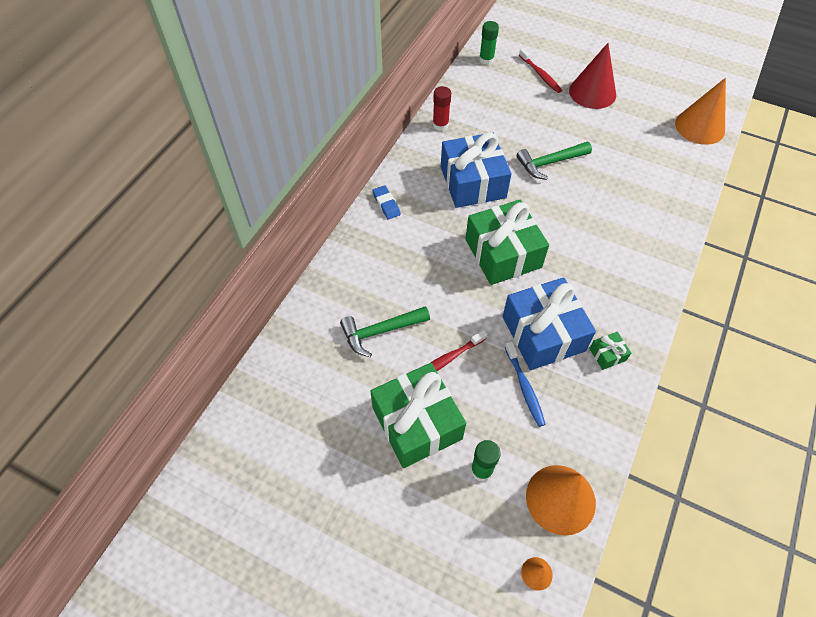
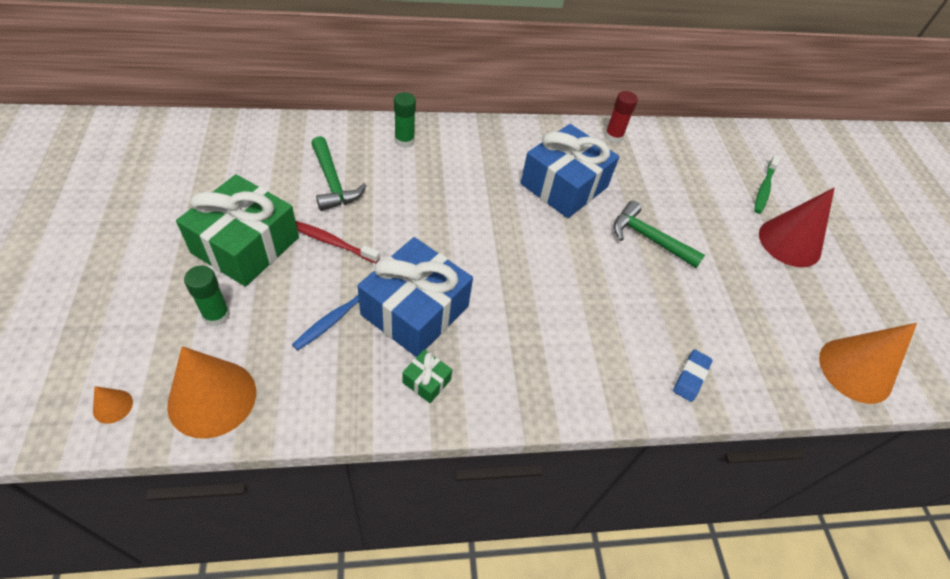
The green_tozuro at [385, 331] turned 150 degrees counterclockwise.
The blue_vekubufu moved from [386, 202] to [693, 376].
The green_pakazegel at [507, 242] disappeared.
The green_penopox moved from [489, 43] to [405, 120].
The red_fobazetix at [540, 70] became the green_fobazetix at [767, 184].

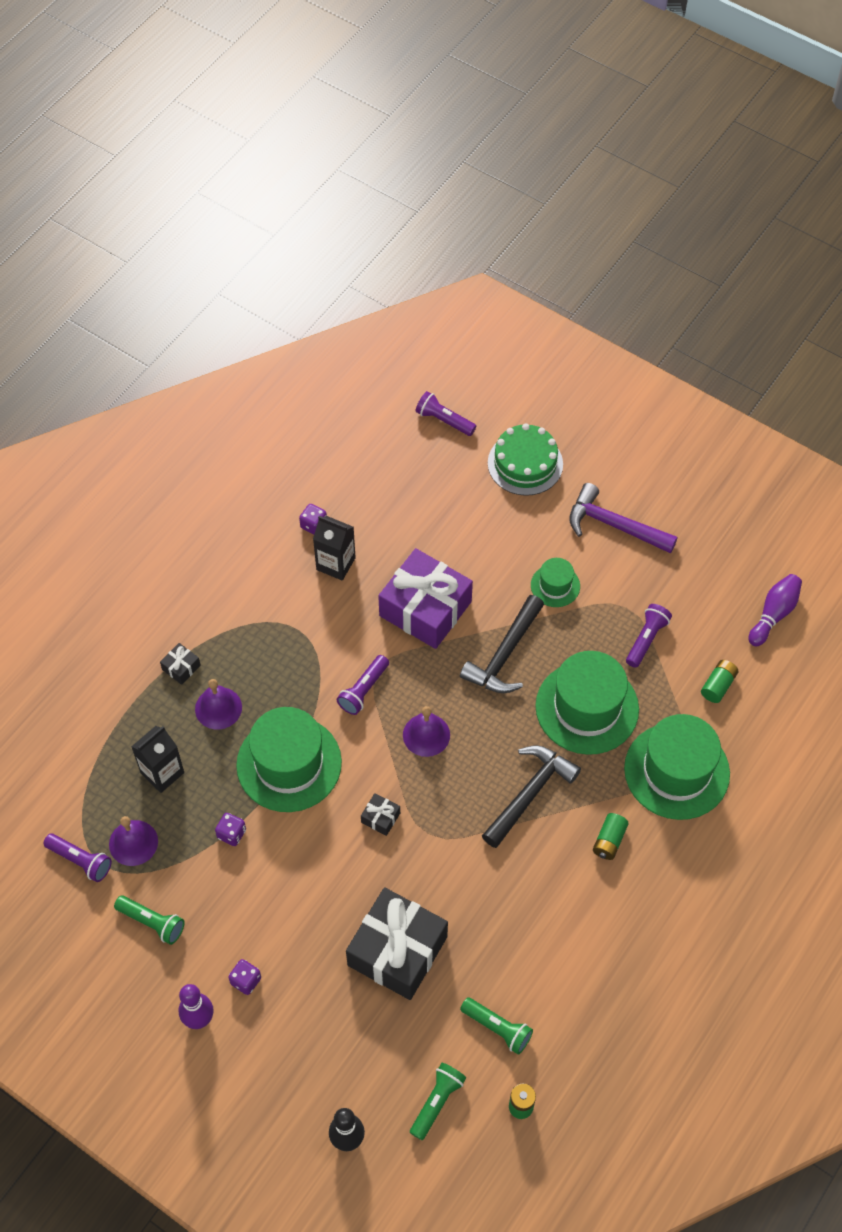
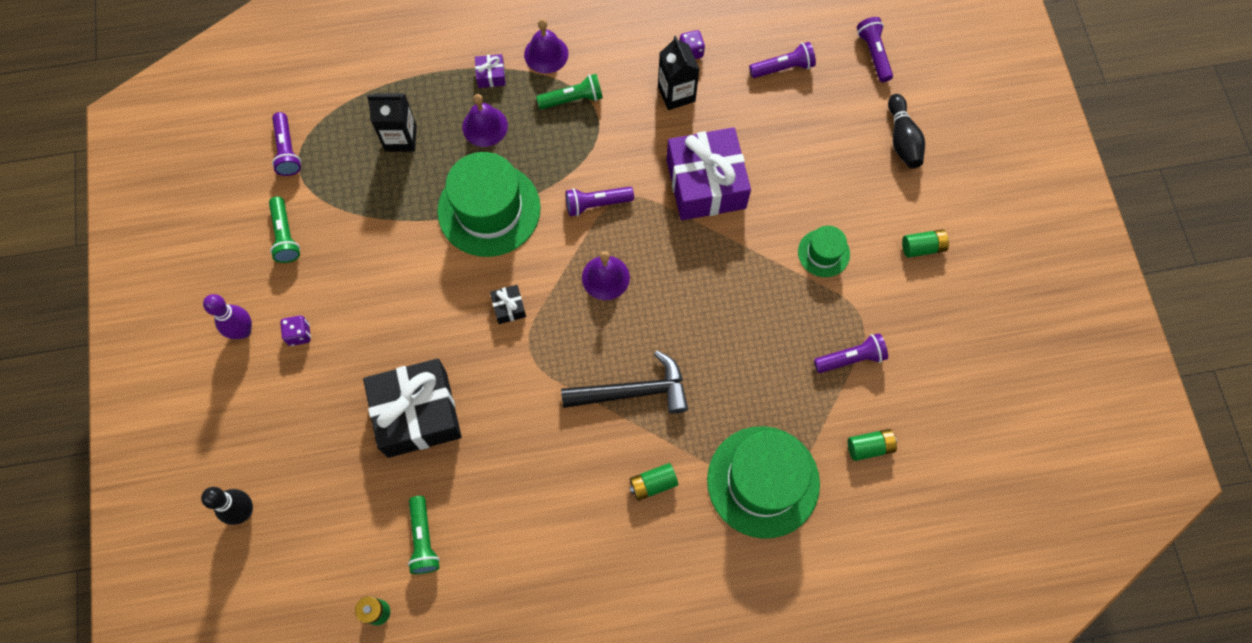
The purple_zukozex moved from [133, 841] to [546, 46].
The black_pakazegel at [180, 664] became the purple_pakazegel at [490, 71].
The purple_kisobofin at [230, 829] disappeared.
The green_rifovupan moved from [438, 1101] to [569, 91].
The black_tozuro at [502, 644] disappeared.
The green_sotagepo at [525, 459] was replaced by the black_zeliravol at [906, 131].
The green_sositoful at [587, 703] disappeared.
The purple_tozuro at [623, 518] was replaced by the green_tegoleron at [925, 243].
The purple_zeliravol at [775, 610] disappeared.
The purple_rifovupan at [782, 60] appeared.

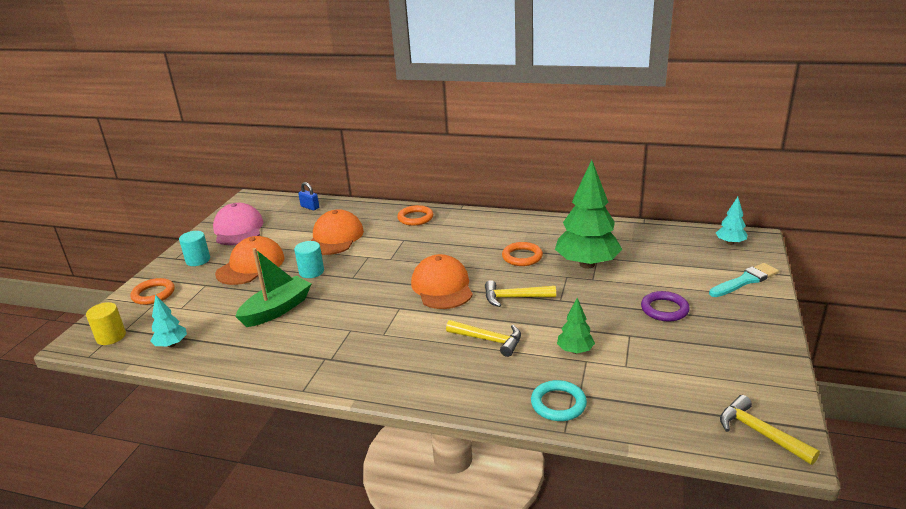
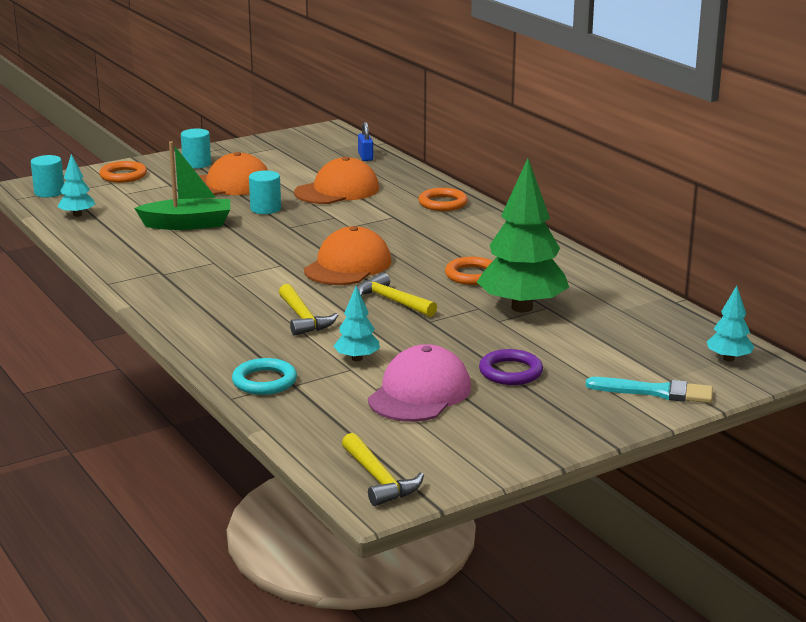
The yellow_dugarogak at [106, 323] became the turquoise_dugarogak at [47, 176].
The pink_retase moved from [238, 224] to [419, 383].
The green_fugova at [576, 326] became the turquoise_fugova at [356, 323].
The yellow_tozuro at [770, 430] turned 150 degrees clockwise.

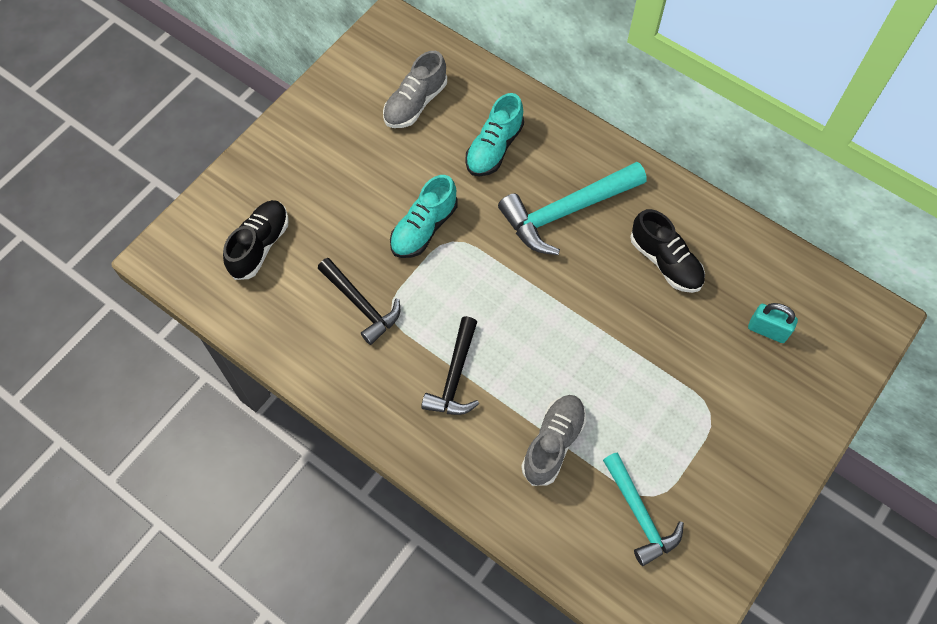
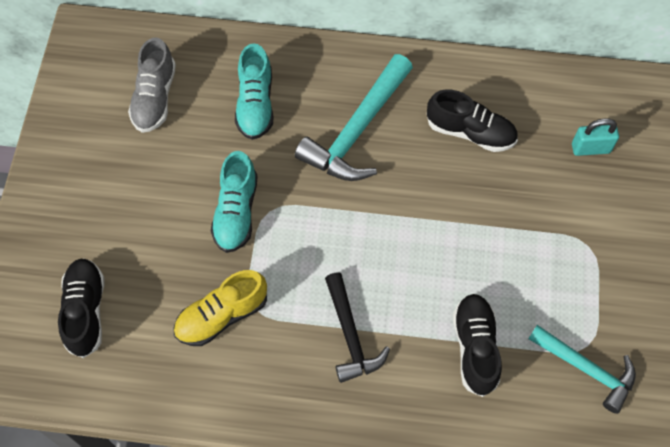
The black_tozuro at [359, 301] was replaced by the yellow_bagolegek at [220, 308].
The grey_bagolegek at [553, 440] became the black_bagolegek at [477, 345].

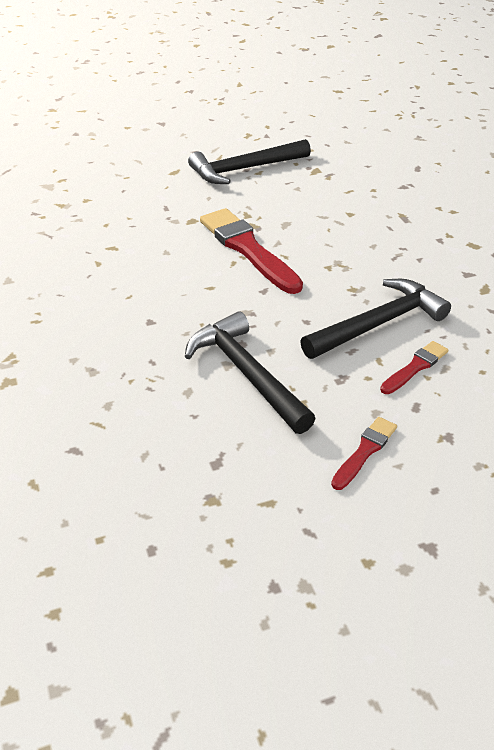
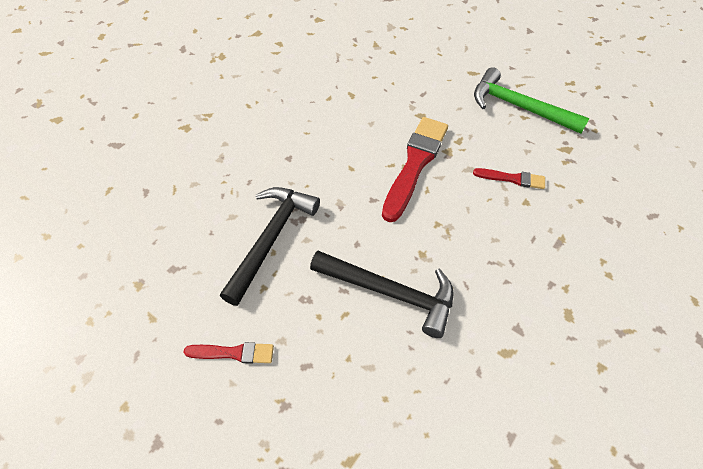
The black_tozuro at [249, 161] became the green_tozuro at [531, 100].
The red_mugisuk moved from [414, 367] to [509, 178].

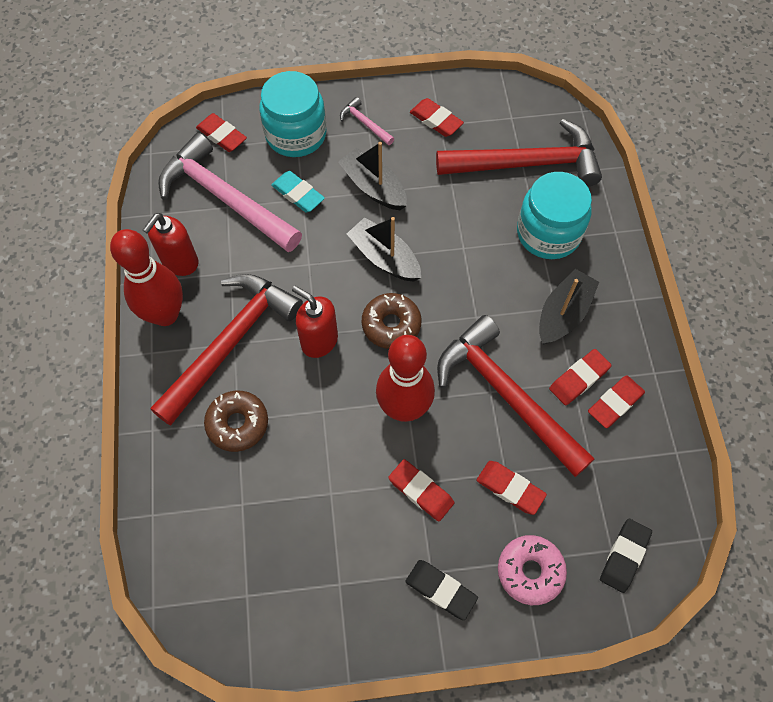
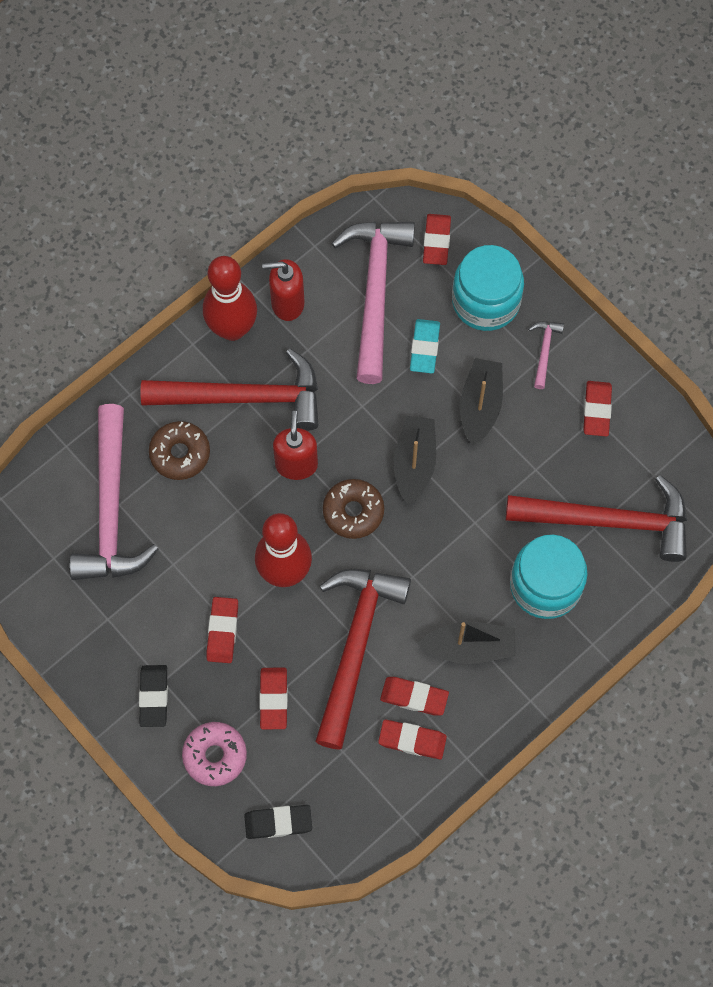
The red_tozuro at [519, 152] turned 45 degrees counterclockwise.
The pink_tozuro at [113, 492] appeared.

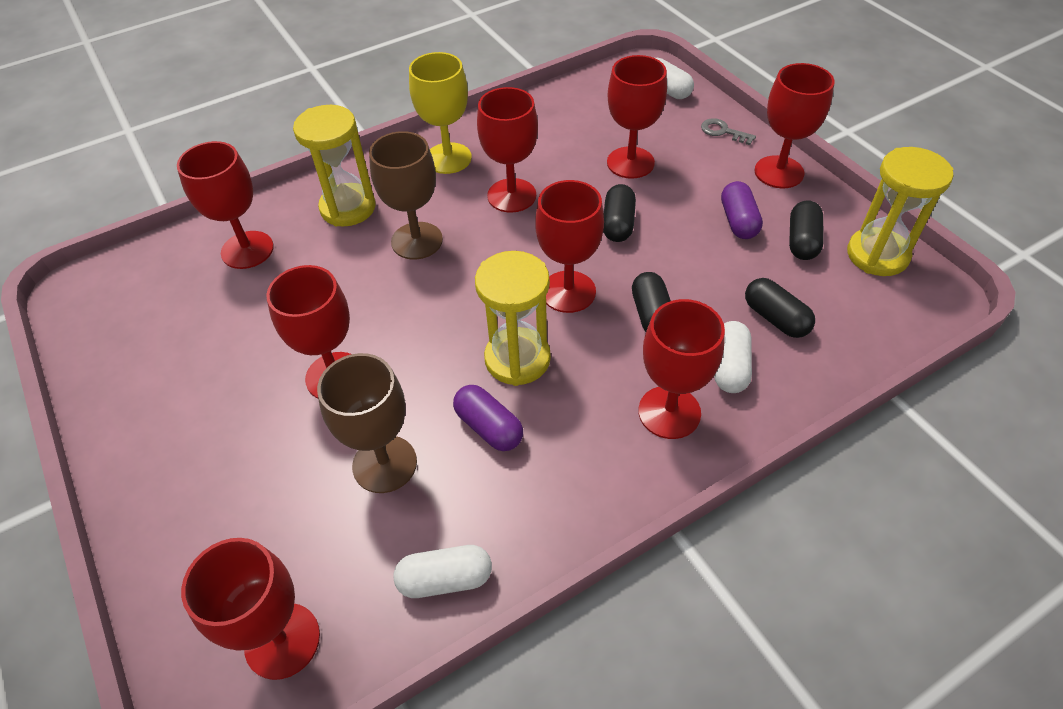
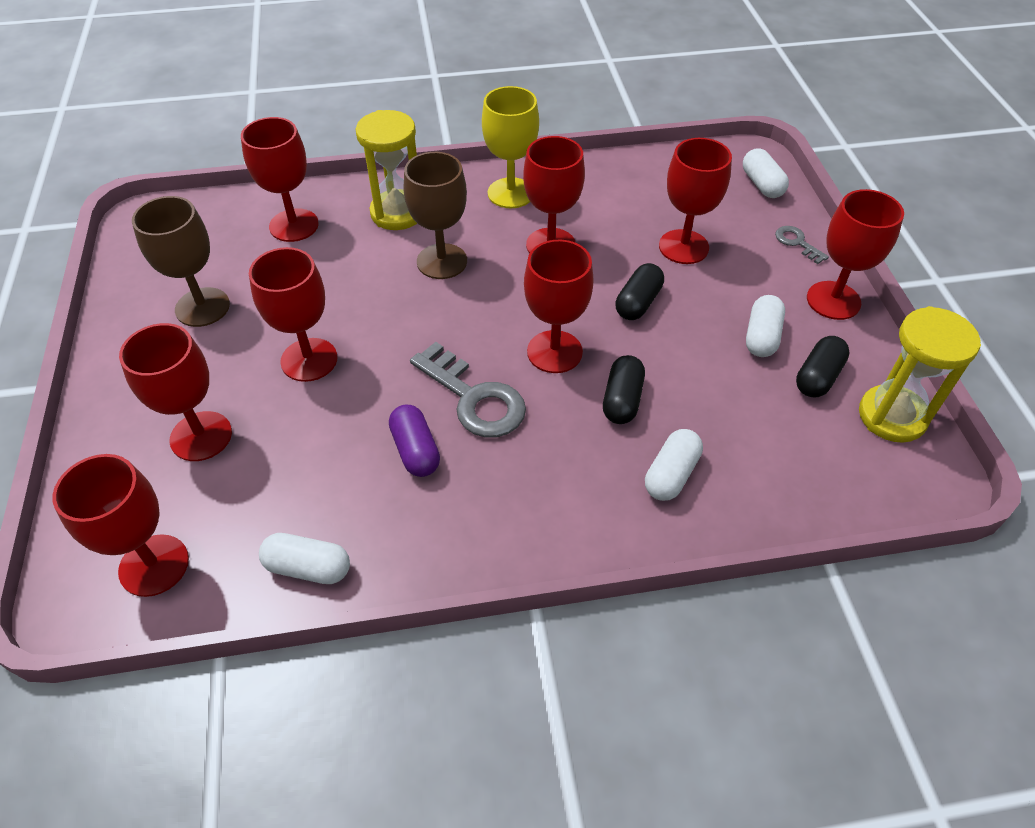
The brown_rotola moved from [367, 423] to [181, 261].
The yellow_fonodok at [513, 318] was replaced by the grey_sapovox at [468, 390].
The red_rotola moved from [681, 369] to [175, 392].
The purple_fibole at [742, 210] became the white_fibole at [765, 326].
The black_fibole at [780, 308] disappeared.

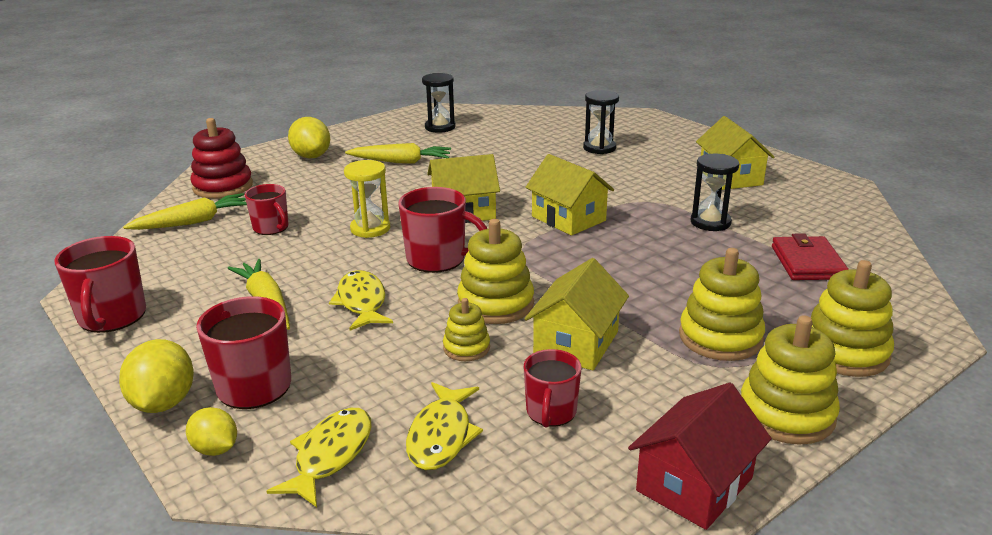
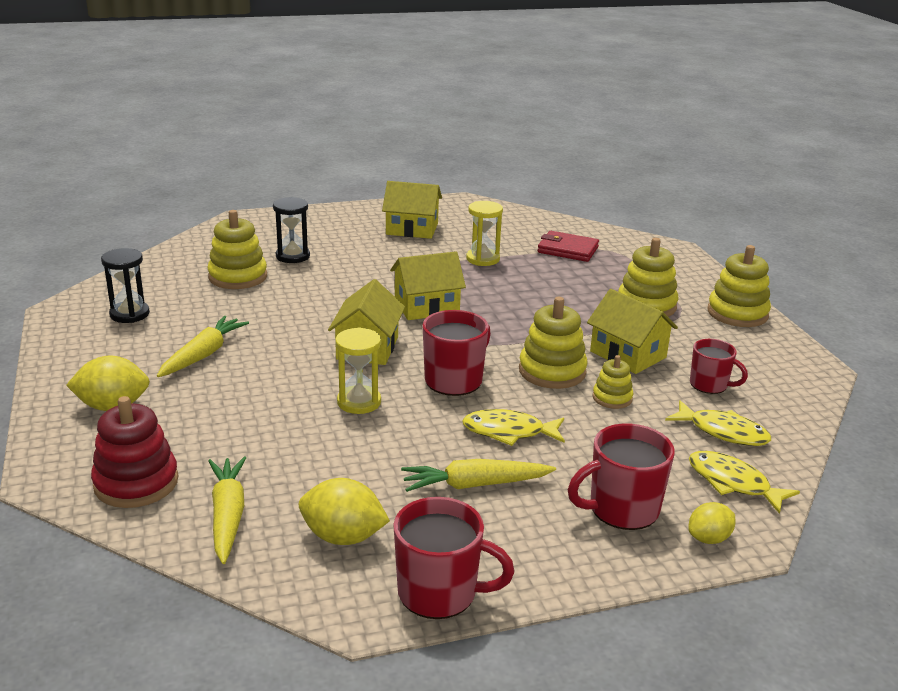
The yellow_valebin moved from [156, 376] to [344, 511].
The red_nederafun at [266, 209] disappeared.
The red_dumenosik at [700, 456] disappeared.
The black_fonodok at [715, 192] became the yellow_fonodok at [484, 233].
The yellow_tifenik moved from [852, 318] to [237, 249].

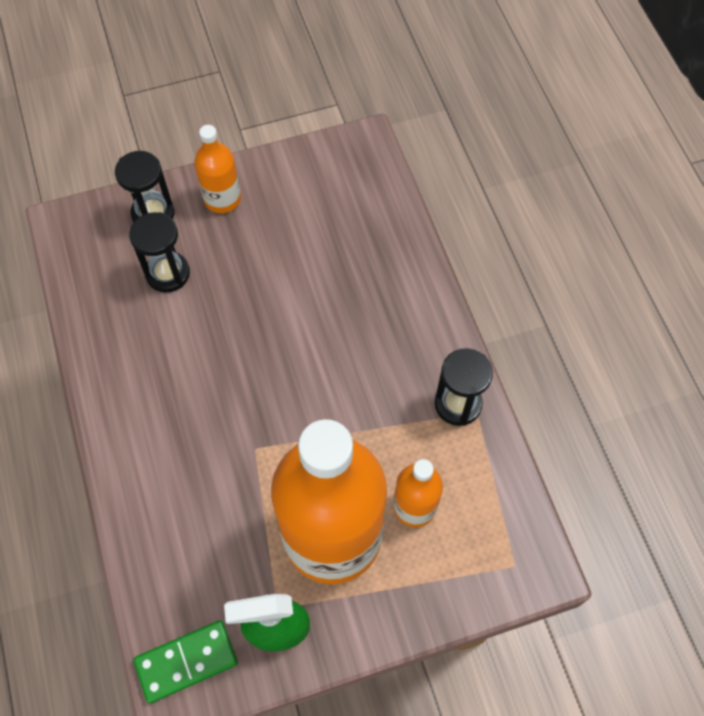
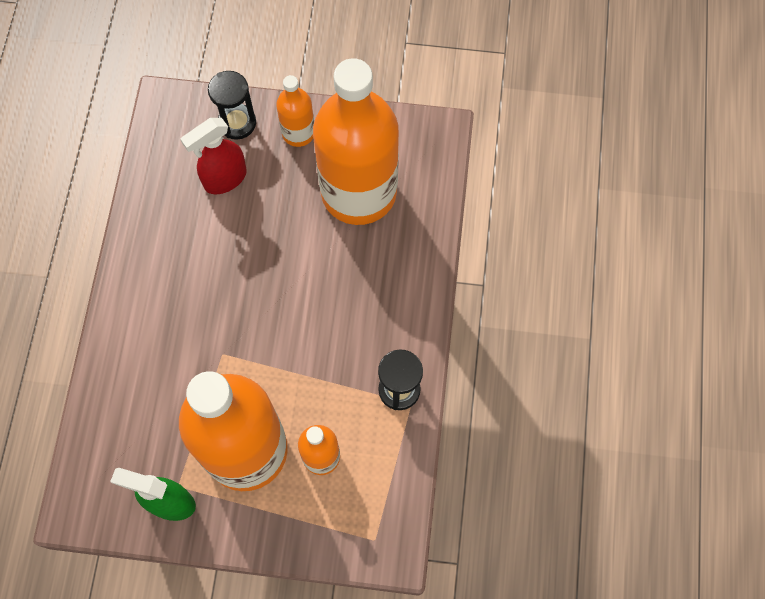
The black_fonodok at [159, 252] was replaced by the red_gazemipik at [214, 156].
The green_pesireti at [185, 661] disappeared.
The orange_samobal at [356, 141] appeared.

